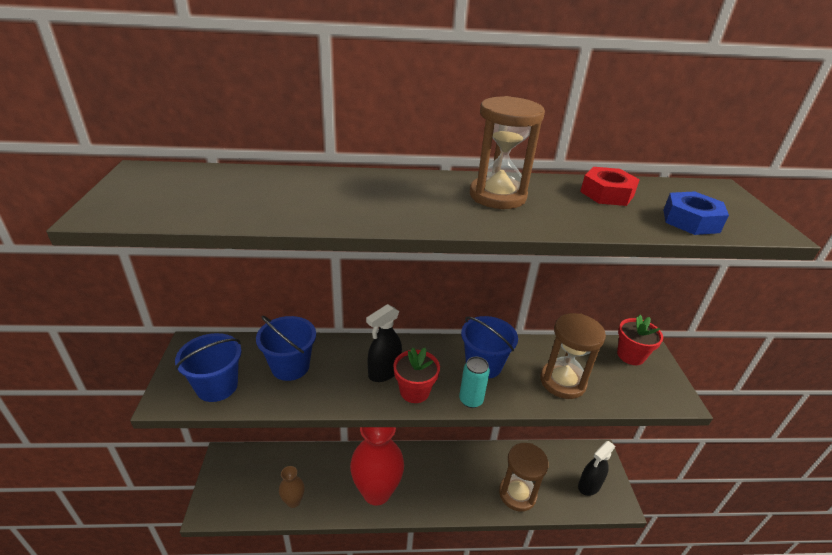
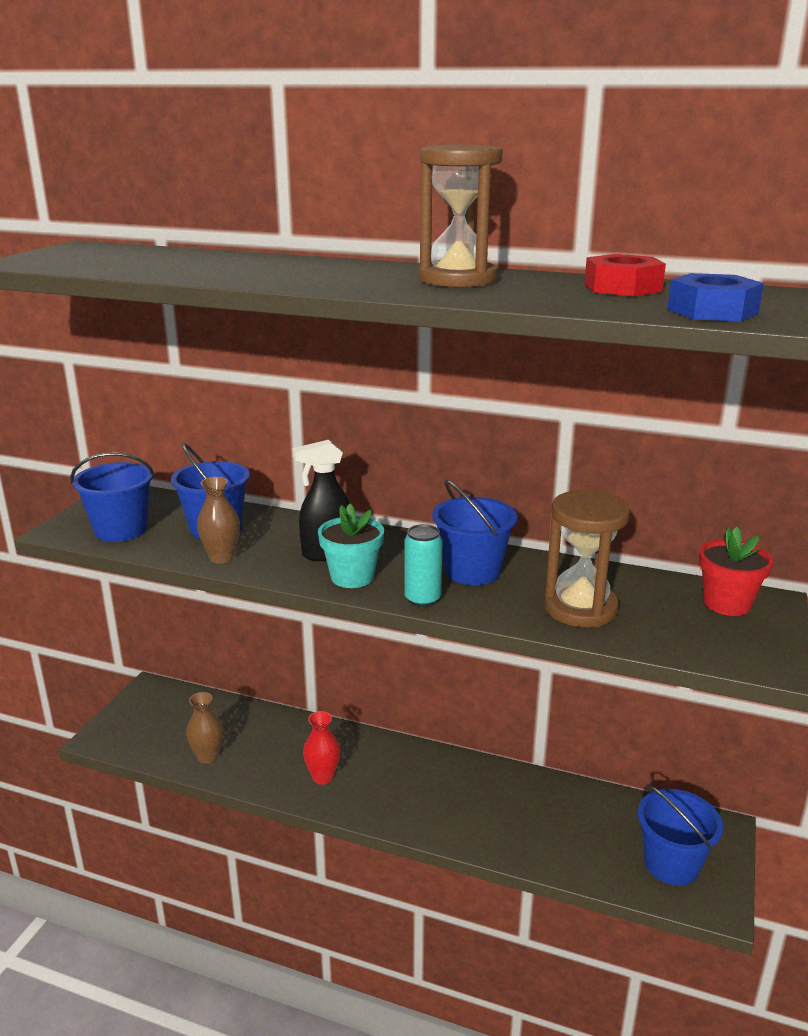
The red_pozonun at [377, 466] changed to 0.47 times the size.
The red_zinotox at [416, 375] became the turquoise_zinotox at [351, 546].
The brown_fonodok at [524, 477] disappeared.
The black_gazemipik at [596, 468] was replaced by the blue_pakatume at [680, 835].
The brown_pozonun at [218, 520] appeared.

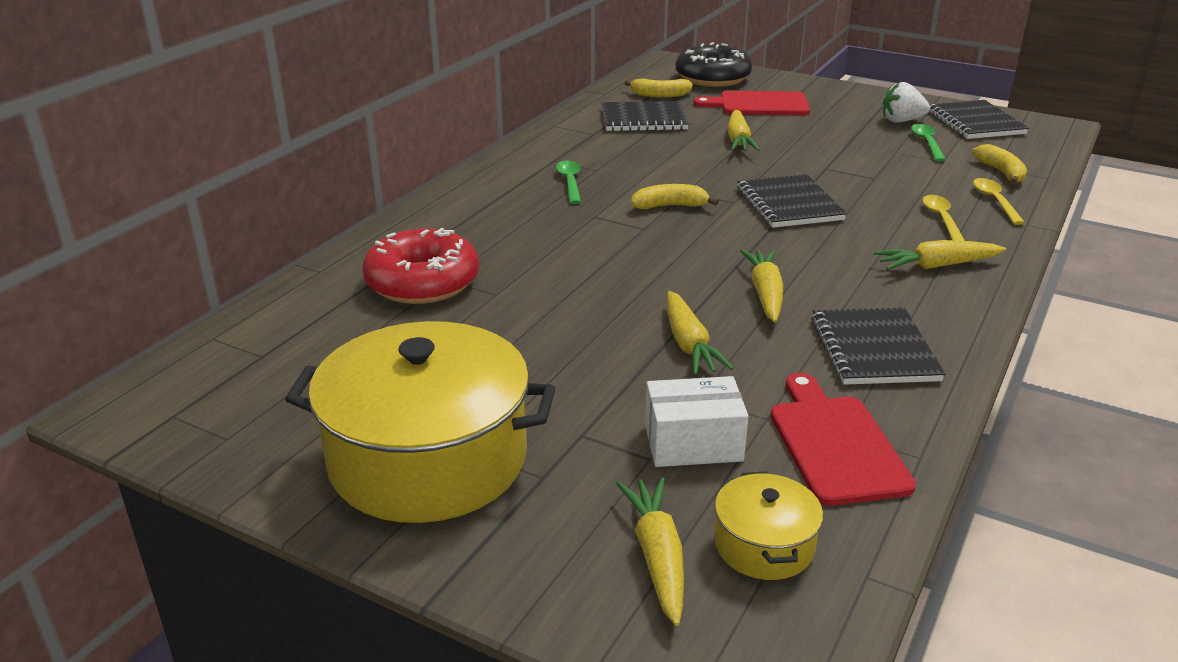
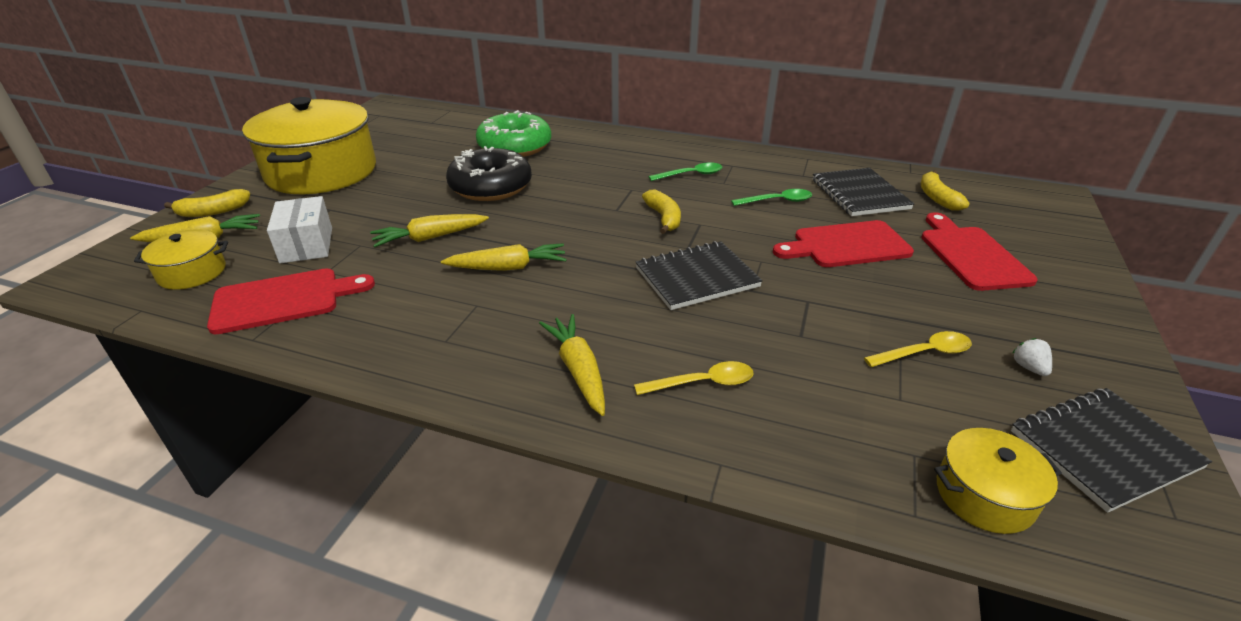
The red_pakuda at [420, 266] became the green_pakuda at [513, 133].
The black_pakuda moved from [713, 64] to [489, 173].
The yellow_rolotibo at [743, 130] was replaced by the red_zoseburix at [843, 243].
The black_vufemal at [878, 346] disappeared.
The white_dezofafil at [906, 102] changed to 0.56 times the size.
The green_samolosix moved from [928, 143] to [771, 197].
The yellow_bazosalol moved from [999, 164] to [207, 203].
The yellow_samolosix moved from [999, 201] to [918, 349].
The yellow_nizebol at [998, 481] appeared.

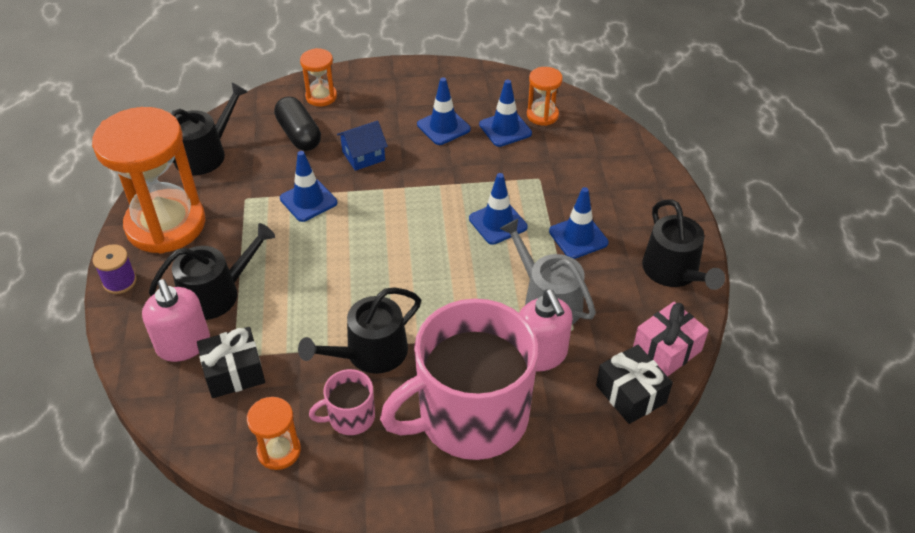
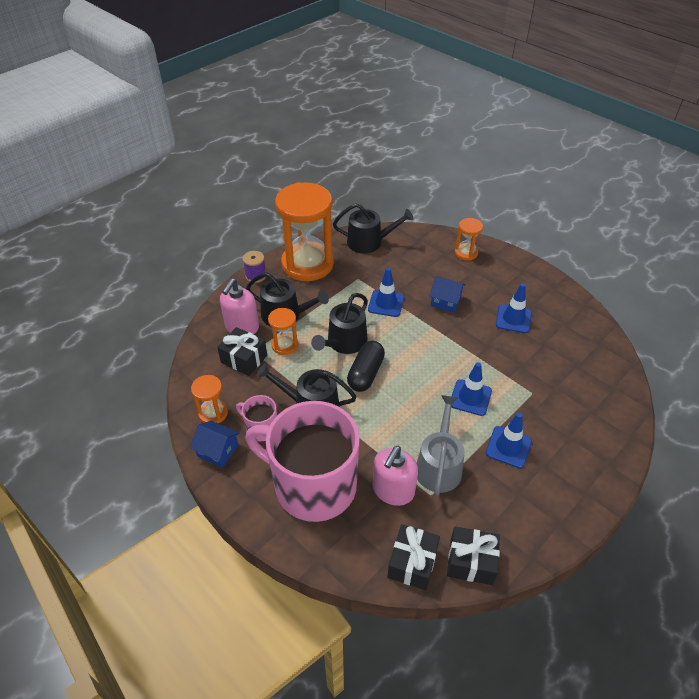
The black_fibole moved from [297, 124] to [366, 366].
The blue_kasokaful at [505, 113] disappeared.
The orange_fonodok moved from [545, 96] to [283, 331].
The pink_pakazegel at [671, 339] became the black_pakazegel at [473, 555].
The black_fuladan moved from [683, 244] to [339, 323].
The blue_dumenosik at [215, 444] appeared.

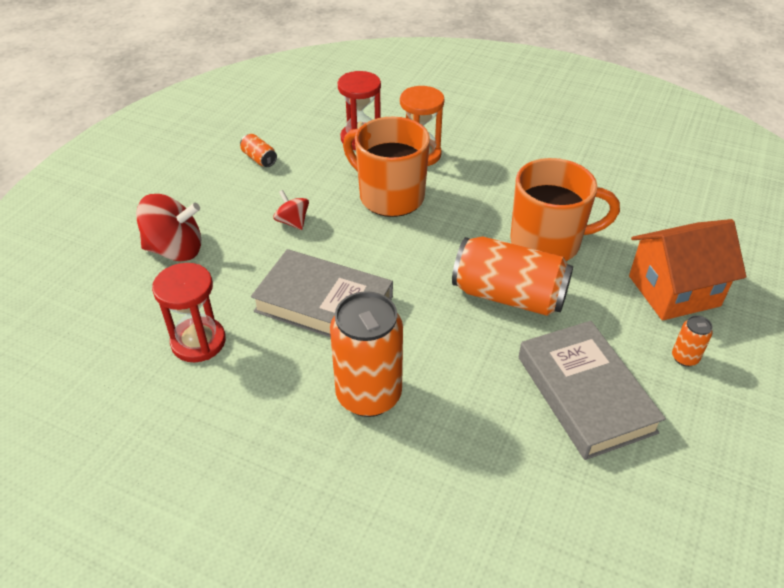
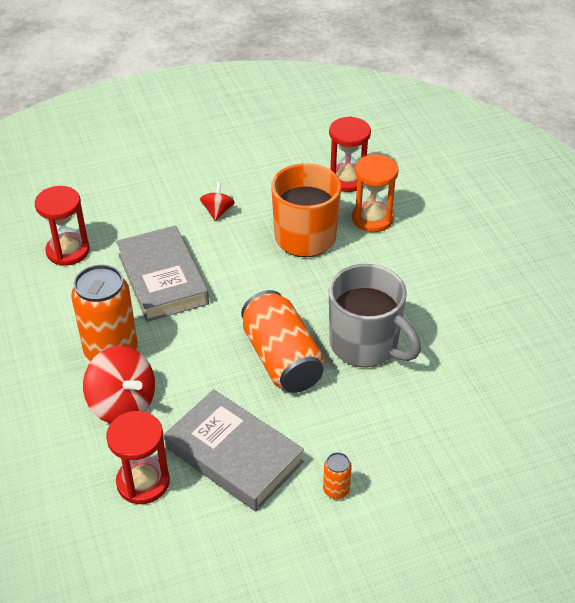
The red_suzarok moved from [168, 227] to [119, 384].
The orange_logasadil at [258, 150] disappeared.
The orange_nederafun at [565, 209] became the grey_nederafun at [375, 315].
The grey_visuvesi at [592, 390] turned 75 degrees counterclockwise.
The orange_dumenosik at [687, 270] disappeared.
The red_fonodok at [138, 457] appeared.

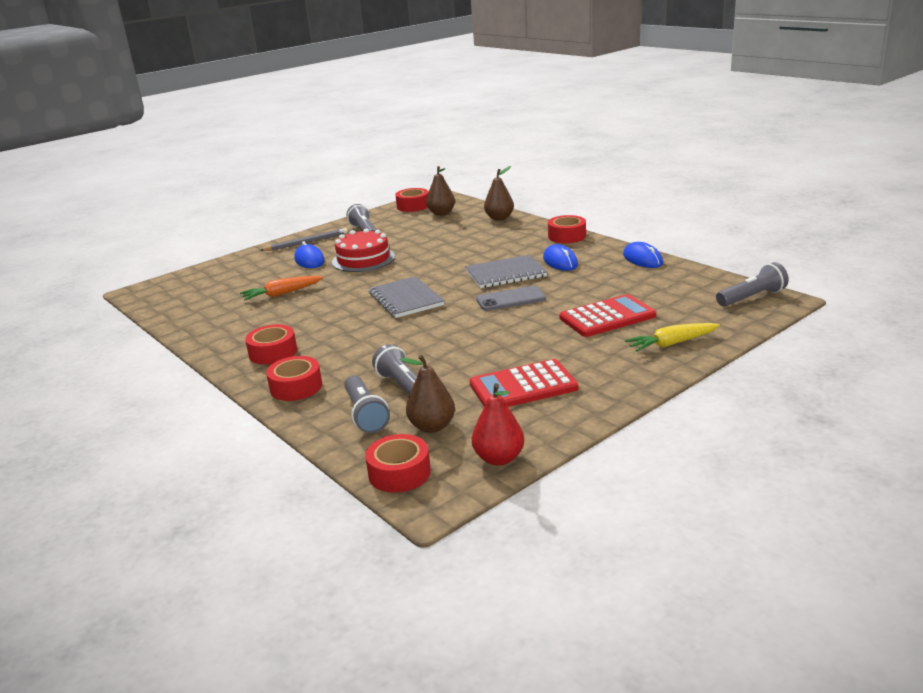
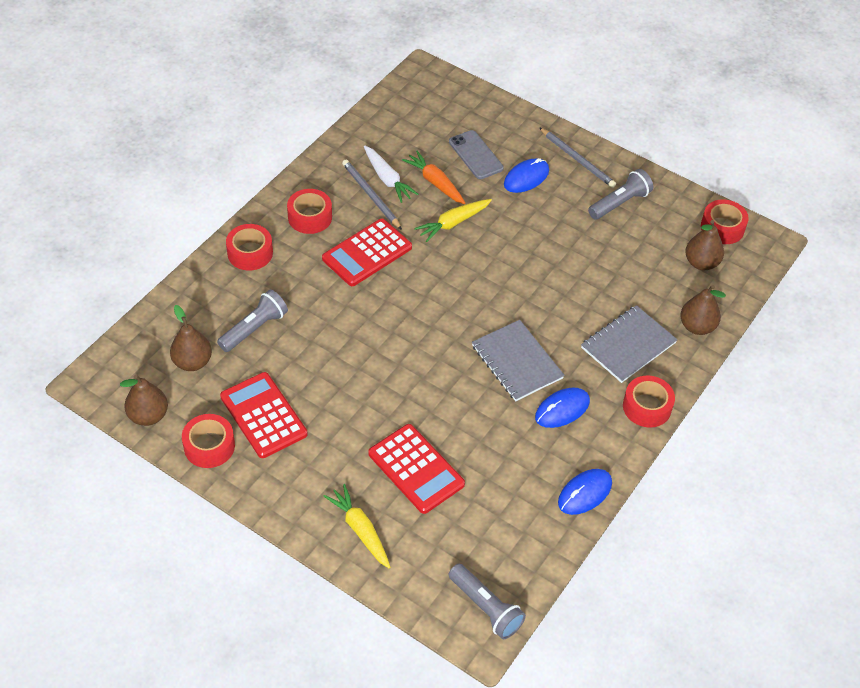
The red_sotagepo at [363, 250] disappeared.
The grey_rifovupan at [367, 404] disappeared.
The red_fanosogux moved from [398, 463] to [208, 441].
The grey_vufemal moved from [407, 297] to [629, 344].
The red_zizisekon at [498, 424] became the brown_zizisekon at [144, 400].
The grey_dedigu moved from [511, 298] to [476, 154].
The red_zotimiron at [367, 252] appeared.
The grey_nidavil at [372, 195] appeared.
The white_rolotibo at [391, 174] appeared.
The yellow_rolotibo at [453, 220] appeared.

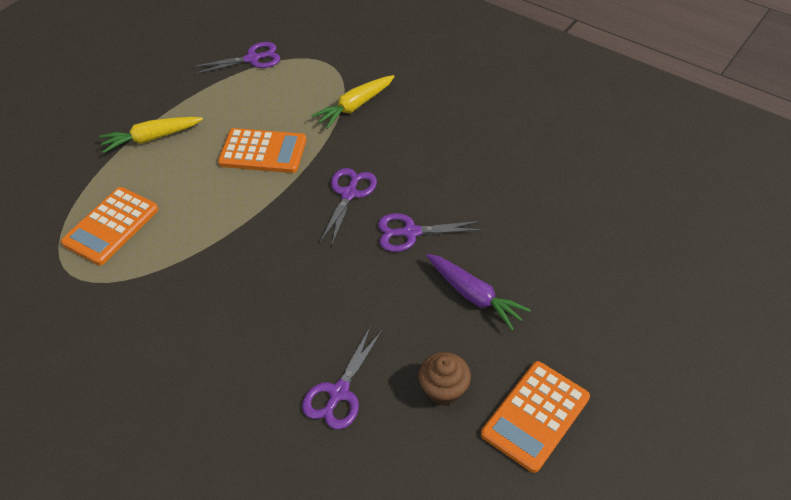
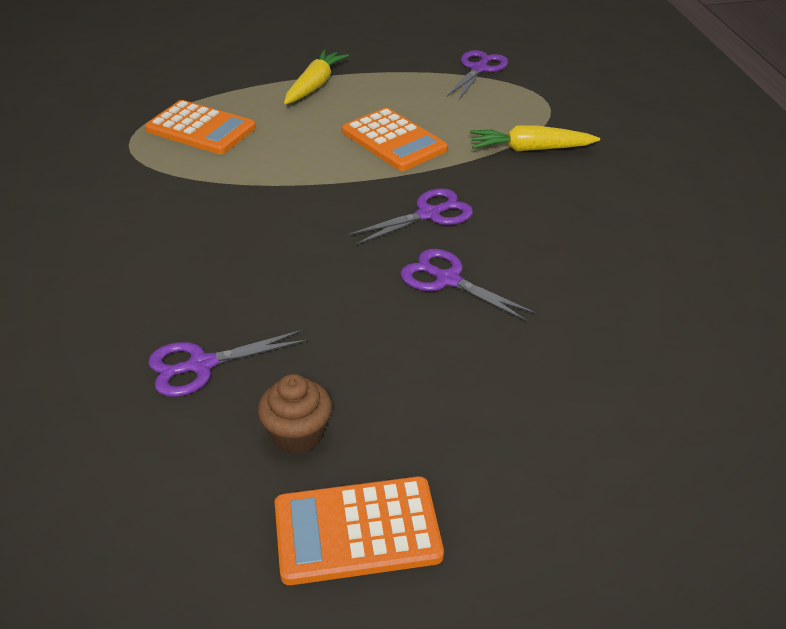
The orange_zotimiron at [109, 226] turned 135 degrees counterclockwise.
The yellow_rolotibo at [151, 135] turned 90 degrees clockwise.
The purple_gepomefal at [236, 58] turned 90 degrees counterclockwise.
The purple_rolotibo at [478, 292] disappeared.

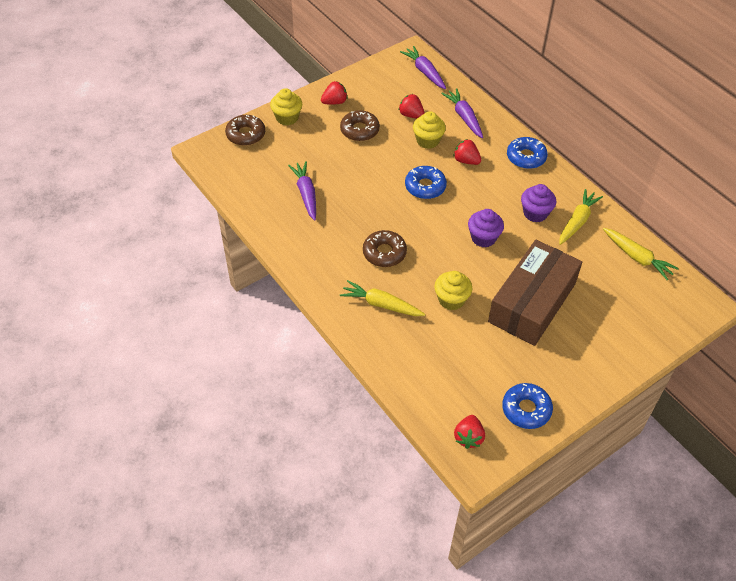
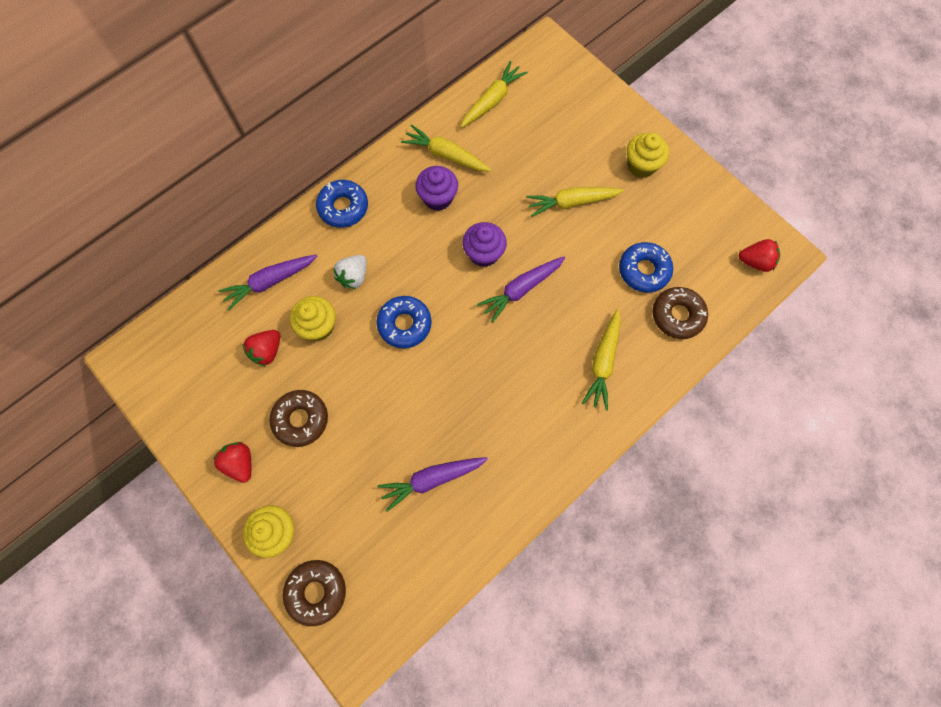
The brown_pakuda moved from [385, 248] to [680, 313].
The purple_rolotibo moved from [423, 67] to [521, 289].
The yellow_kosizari moved from [453, 290] to [648, 155].
The red_dezofafil at [467, 152] became the white_dezofafil at [350, 272].
The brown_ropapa at [535, 293] was replaced by the yellow_rolotibo at [575, 202].
The blue_pakuda moved from [527, 406] to [646, 267].

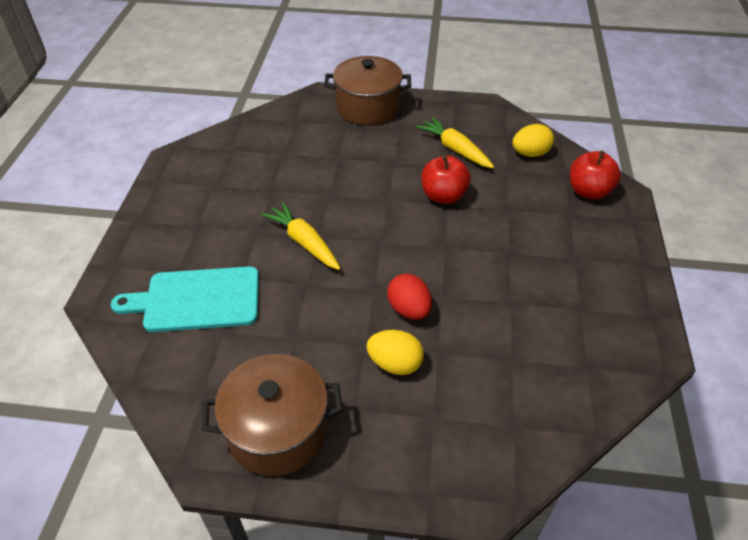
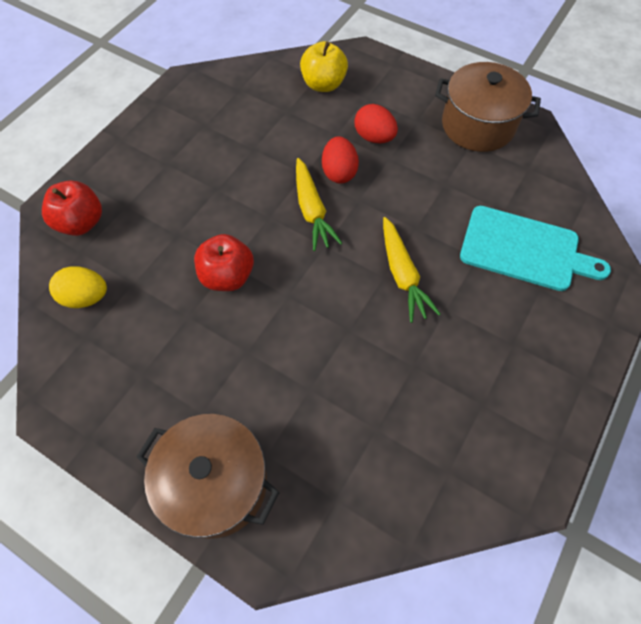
The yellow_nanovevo at [395, 352] became the red_nanovevo at [376, 123].
The yellow_rolotibo moved from [455, 142] to [319, 204].
The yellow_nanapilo at [324, 66] appeared.

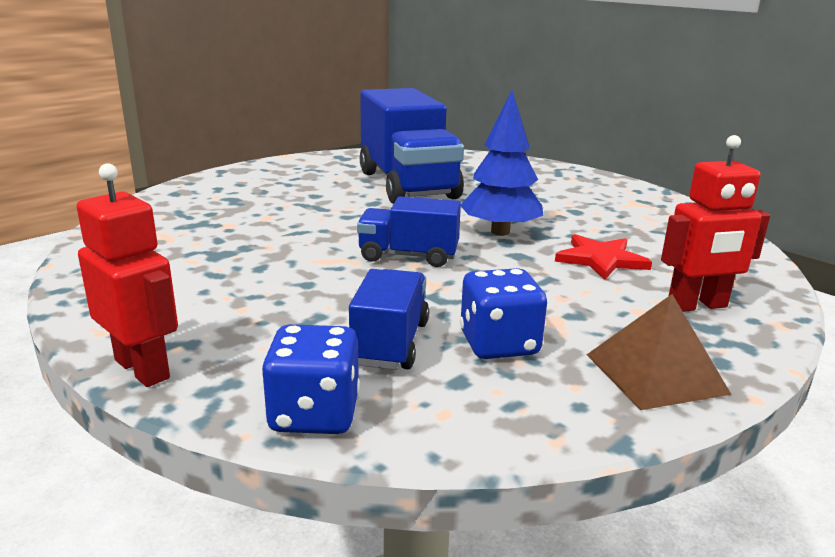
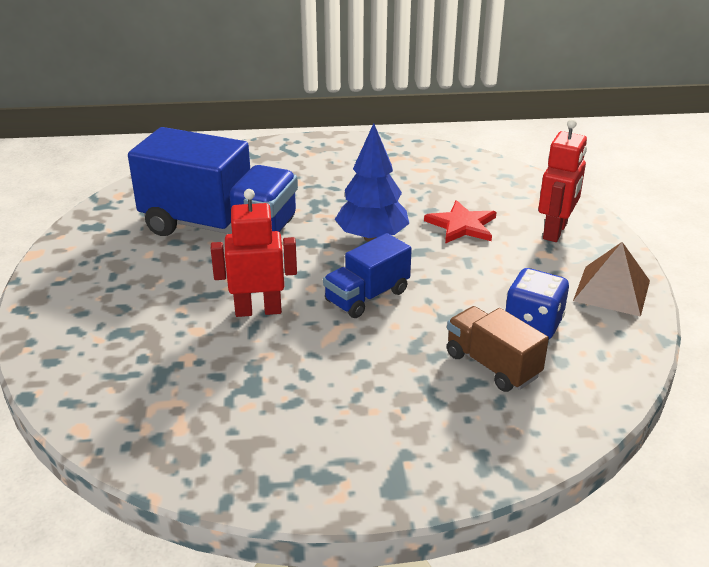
The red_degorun moved from [127, 275] to [254, 253].
The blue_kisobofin at [311, 379] disappeared.
The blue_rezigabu at [389, 319] became the brown_rezigabu at [498, 349].

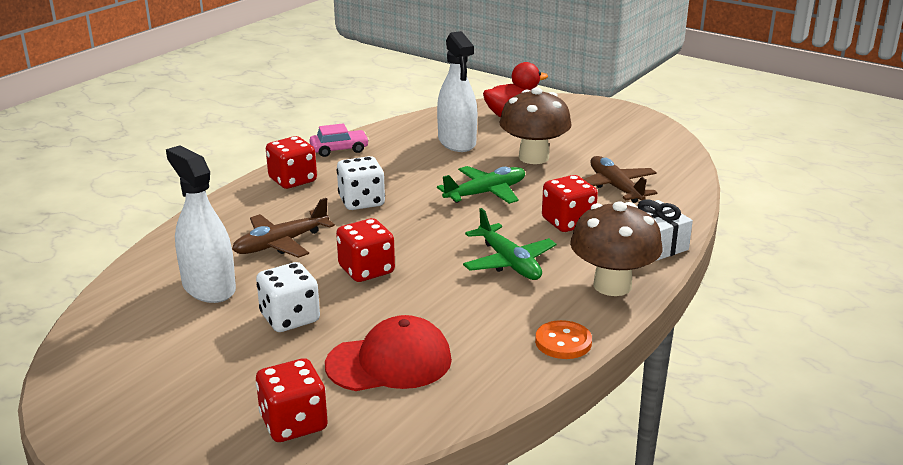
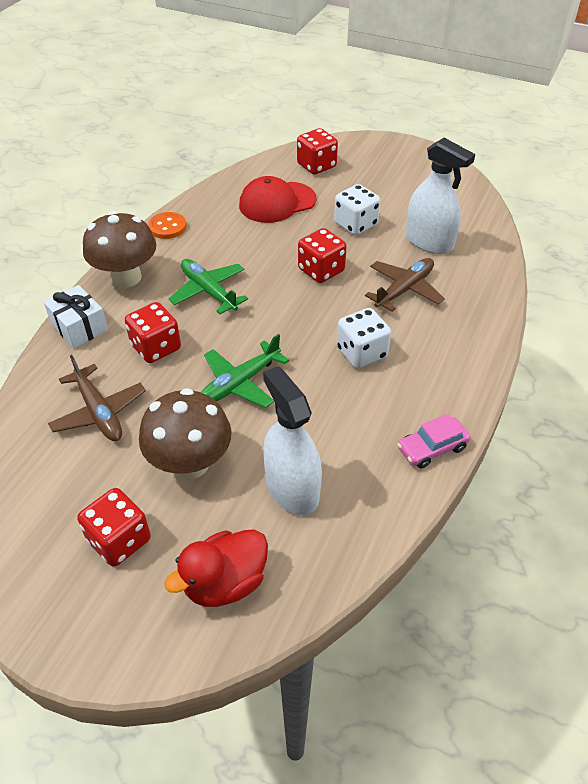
The red_kisobofin moved from [291, 162] to [114, 527].

